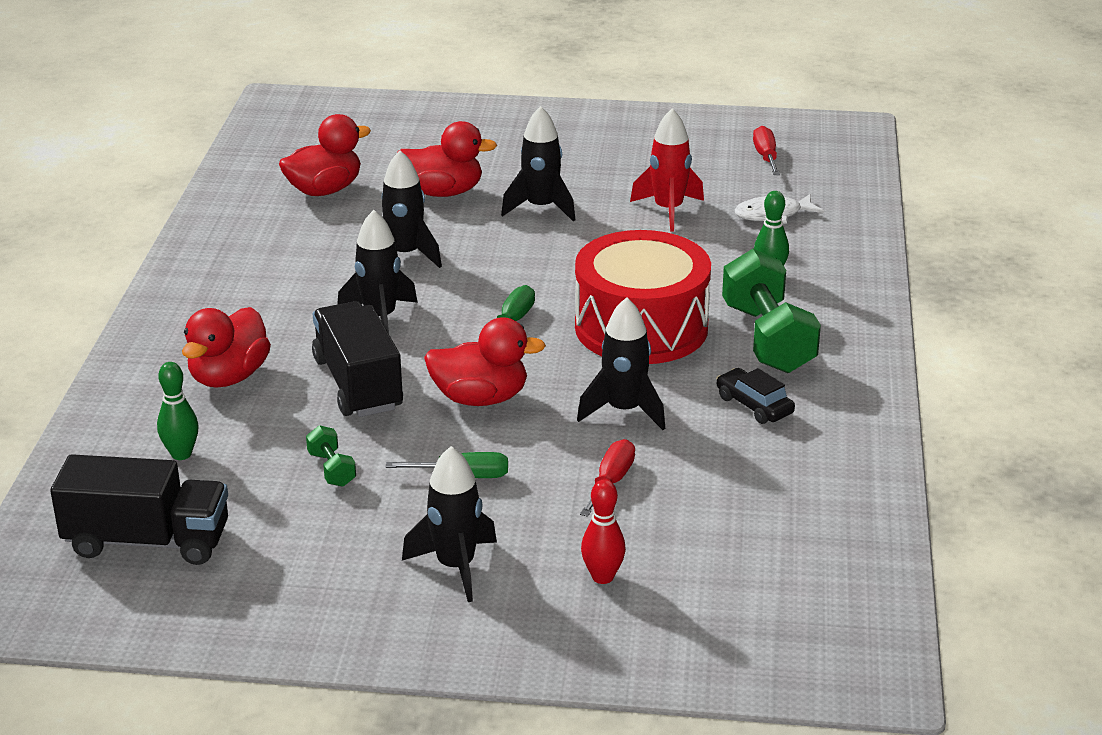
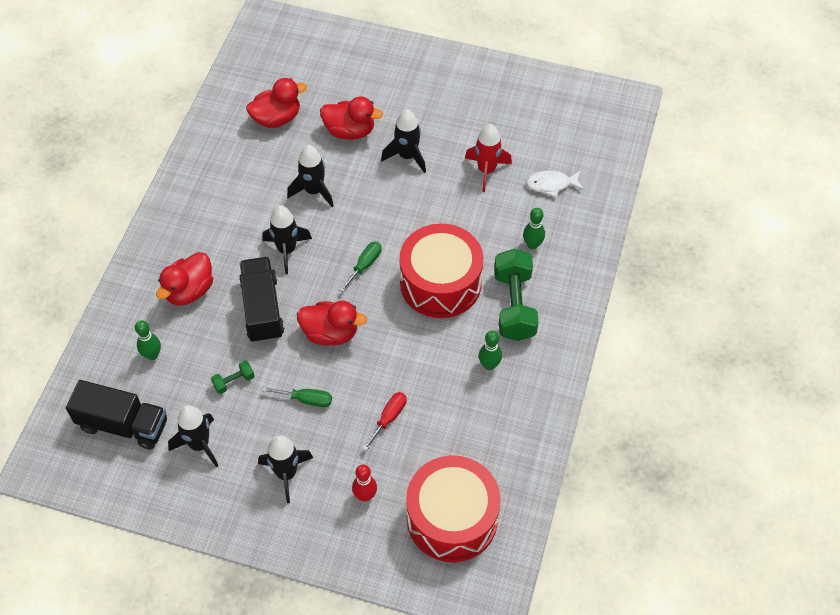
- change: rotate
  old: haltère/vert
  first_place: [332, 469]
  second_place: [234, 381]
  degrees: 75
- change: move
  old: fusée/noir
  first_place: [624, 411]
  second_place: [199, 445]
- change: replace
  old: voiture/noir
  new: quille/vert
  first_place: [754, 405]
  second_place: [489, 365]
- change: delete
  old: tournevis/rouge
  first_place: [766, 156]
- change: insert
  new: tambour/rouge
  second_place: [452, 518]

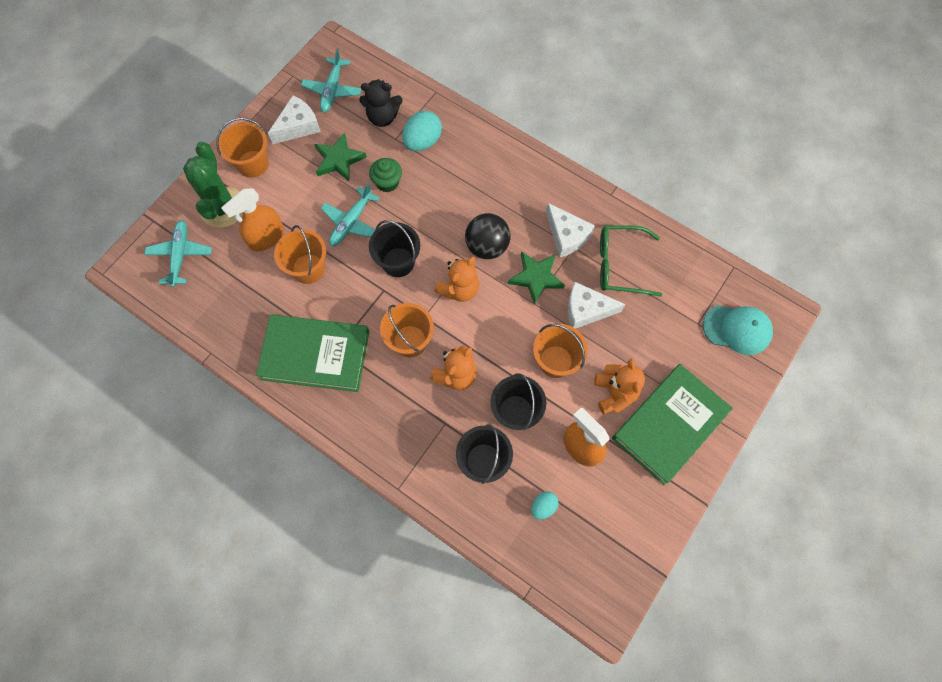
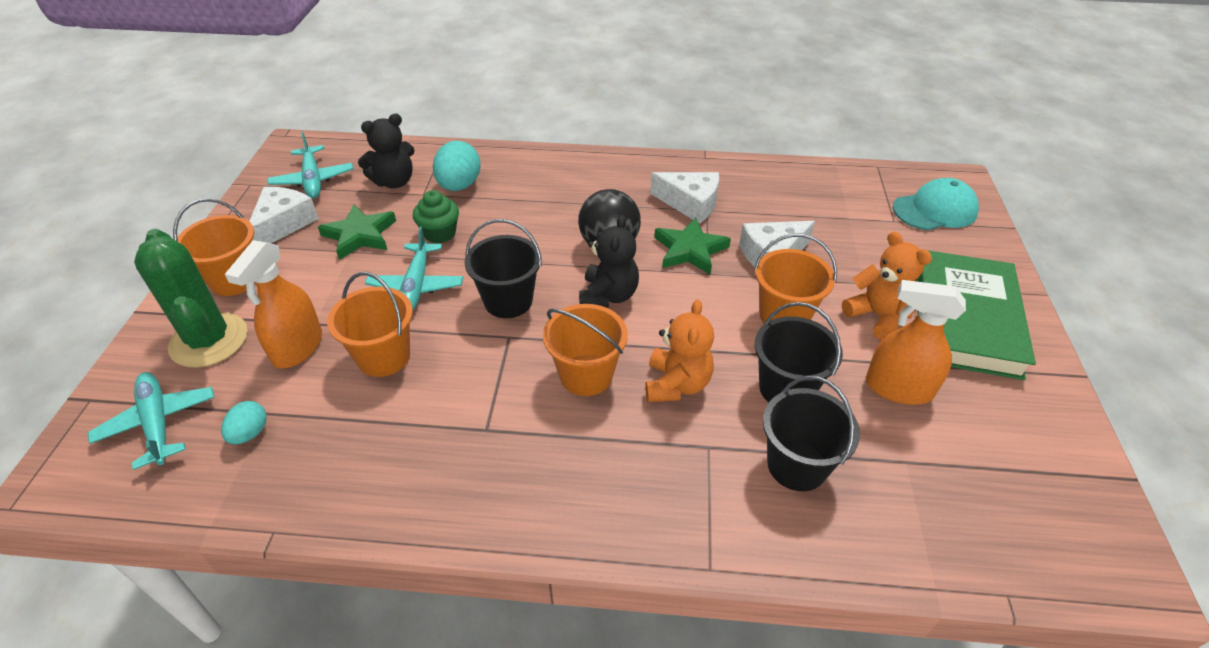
- change: delete
  old: livre/vert
  first_place: [315, 355]
- change: recolor
  old: ours en peluche/orange
  new: ours en peluche/noir
  first_place: [459, 289]
  second_place: [608, 296]
- change: move
  old: œuf/turquoise
  first_place: [543, 506]
  second_place: [250, 433]
- change: delete
  old: lunettes/vert
  first_place: [620, 265]

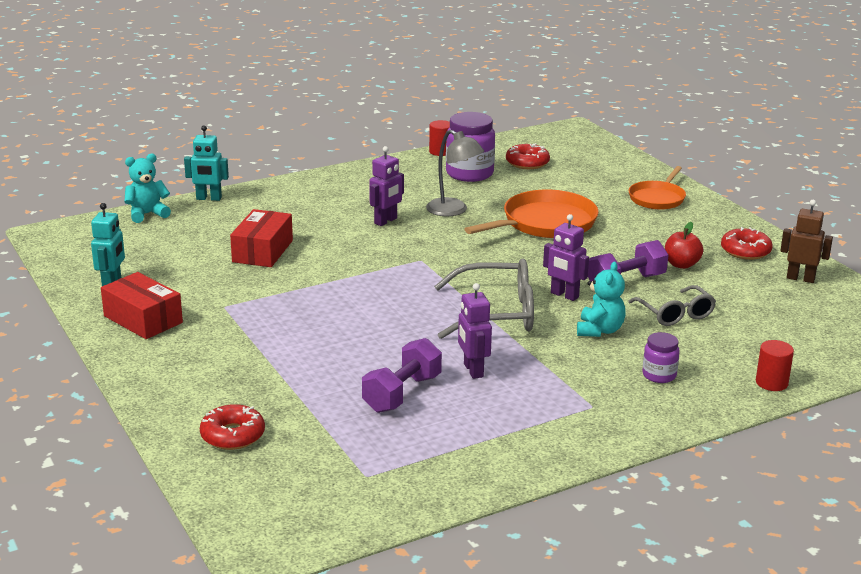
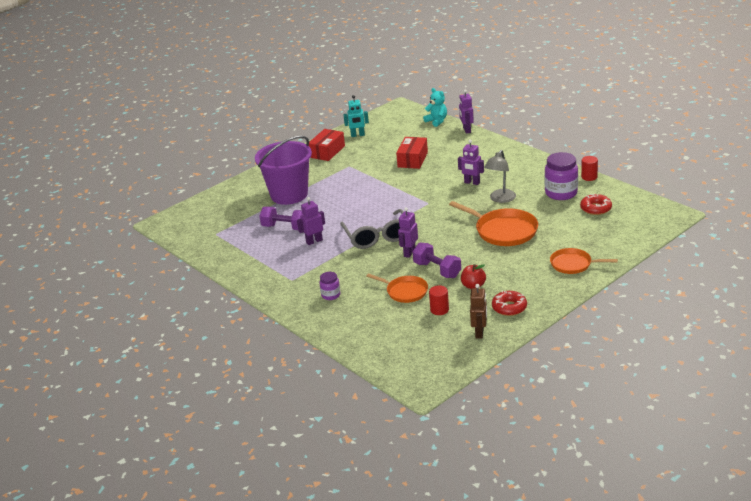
- change: recolor
  old: robot/turquoise
  new: robot/violet
  first_place: [209, 198]
  second_place: [466, 130]
- change: delete
  old: beignet/rouge
  first_place: [233, 435]
- change: rotate
  old: boîte/rouge
  first_place: [262, 251]
  second_place: [412, 159]
  degrees: -75
- change: delete
  old: ours en peluche/turquoise
  first_place: [599, 330]
- change: replace
  old: lunettes/gris
  new: poêle/orange
  first_place: [675, 314]
  second_place: [405, 291]
- change: move
  old: cylindre/rouge
  first_place: [771, 383]
  second_place: [439, 310]
- change: insert
  new: seau/violet
  second_place: [289, 195]

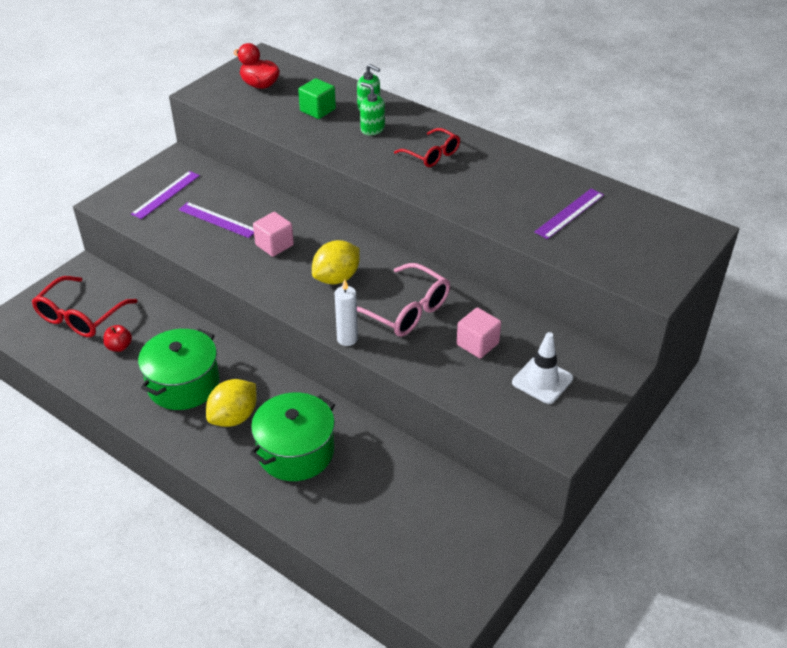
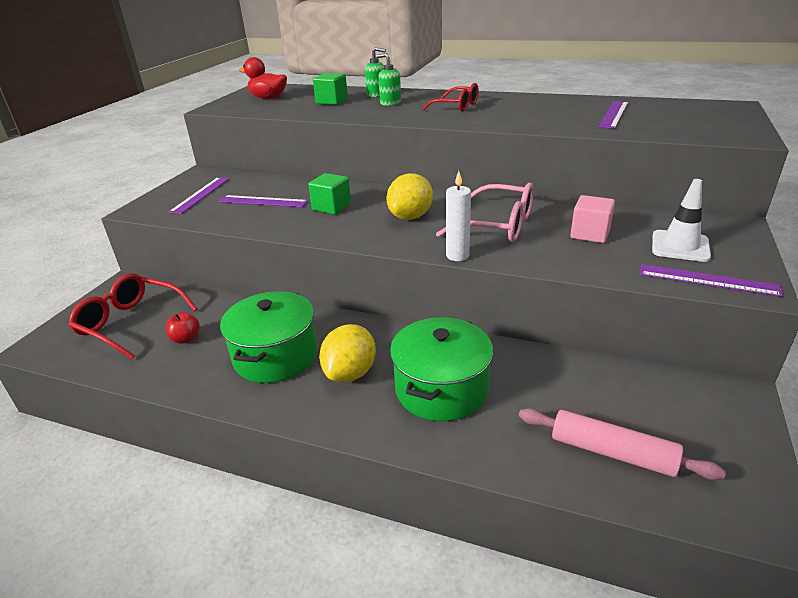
- change: rotate
  old: lunettes/rouge
  first_place: [80, 317]
  second_place: [130, 323]
  degrees: 105
- change: recolor
  old: cube/rose
  new: cube/vert
  first_place: [274, 245]
  second_place: [331, 207]
- change: insert
  new: rouleau à pâtisserie/rose
  second_place: [612, 452]
- change: insert
  new: règle/violet
  second_place: [708, 280]

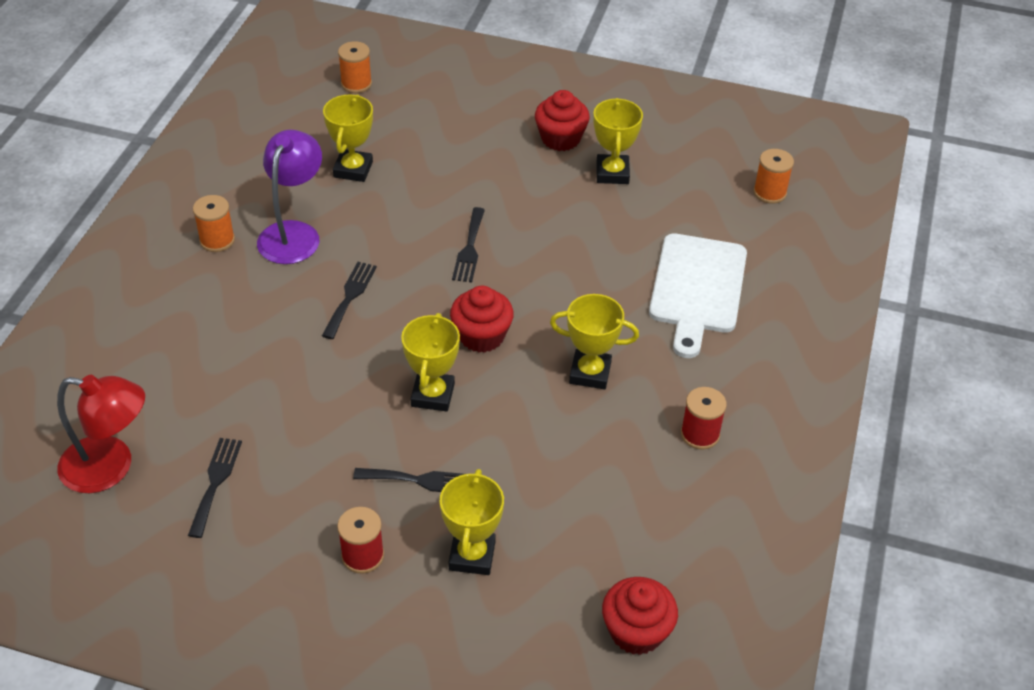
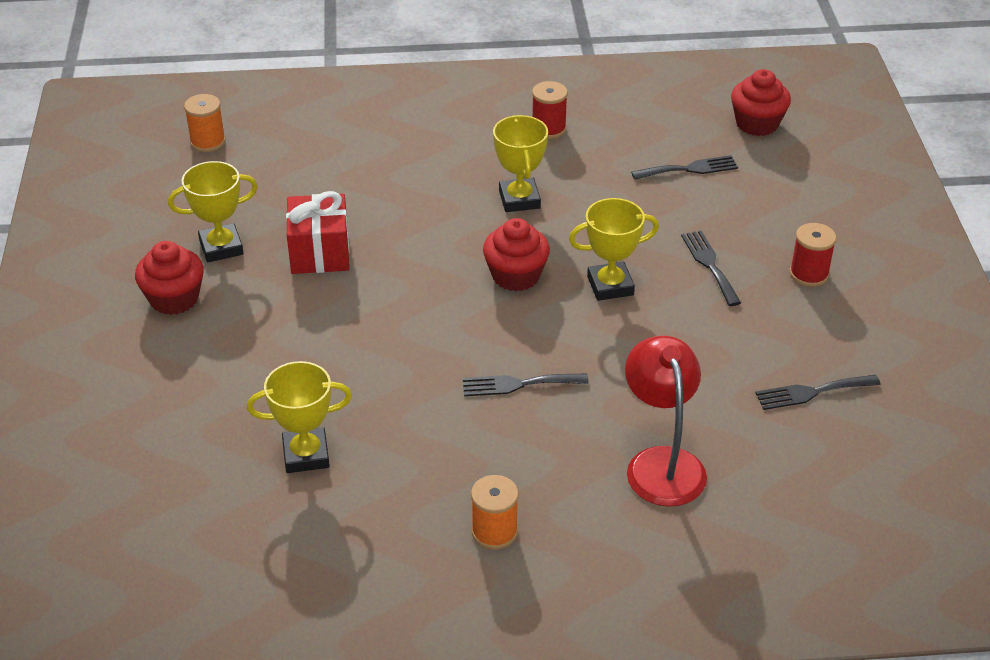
- change: move
  old: lampe/rouge
  first_place: [110, 467]
  second_place: [661, 463]
- change: delete
  old: lampe/violet
  first_place: [293, 233]
- change: delete
  old: bobine/orange
  first_place: [356, 84]
- change: delete
  old: trophée/jaune
  first_place: [472, 555]
- change: move
  old: fourchette/noir
  first_place: [469, 249]
  second_place: [689, 169]
- change: delete
  old: planche à découper/blanc
  first_place: [697, 289]
- change: insert
  new: cadeau/rouge
  second_place: [320, 253]

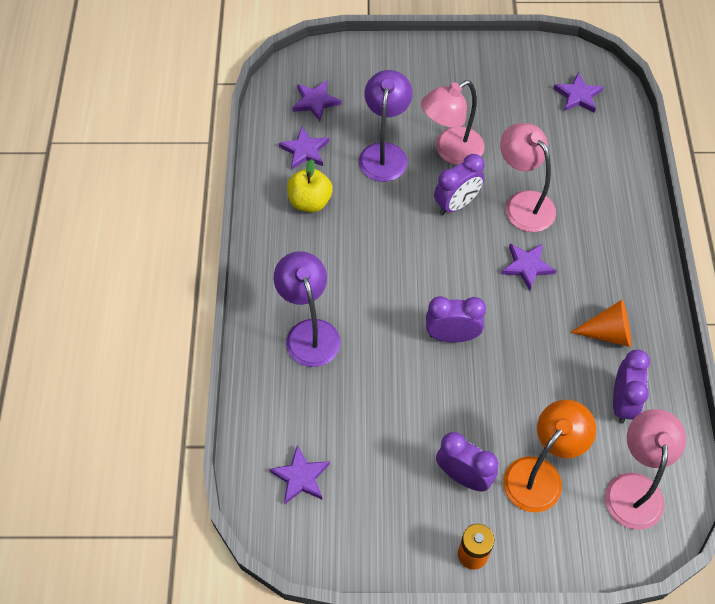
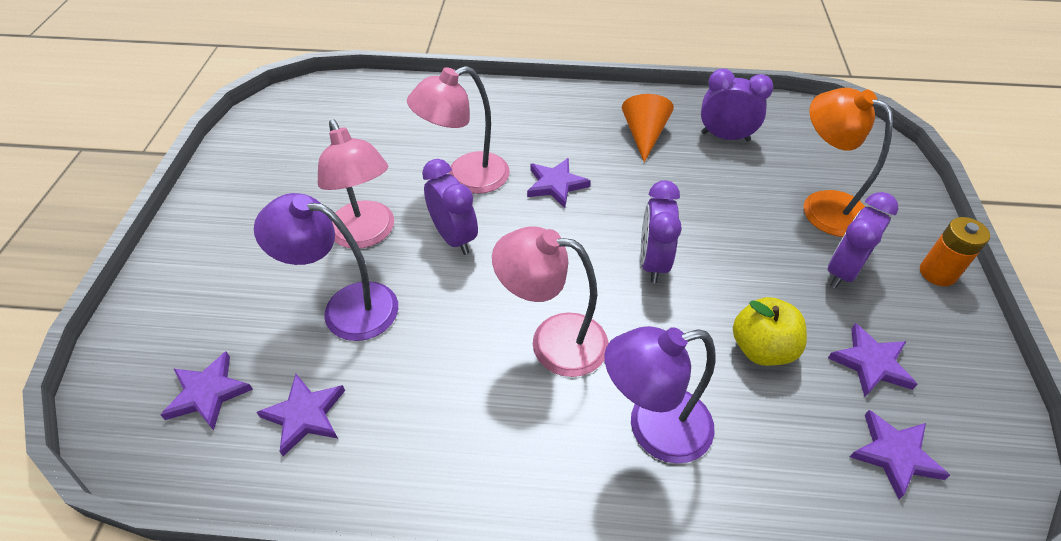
- change: move
  old: pomme/jaune
  first_place: [310, 202]
  second_place: [761, 348]
- change: move
  old: étoile/violet
  first_place: [578, 96]
  second_place: [871, 363]
- change: move
  old: lampe/rose
  first_place: [634, 488]
  second_place: [553, 341]

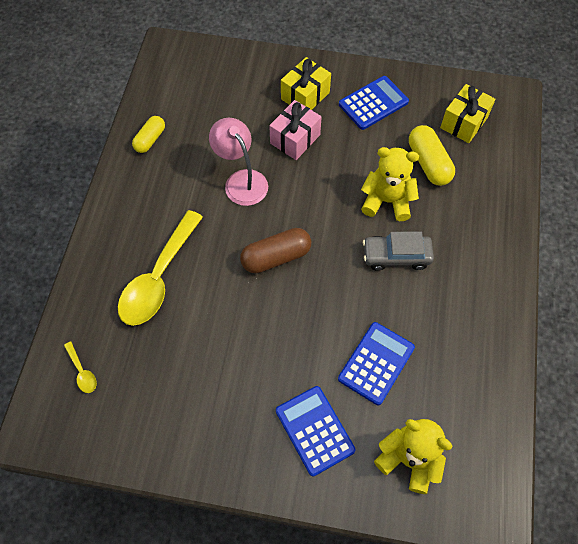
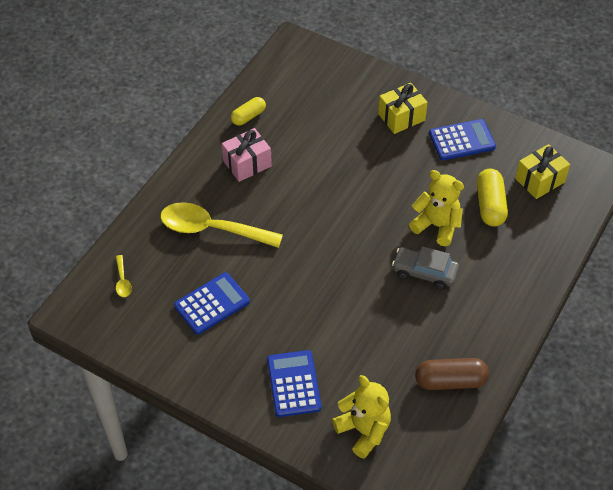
- change: rotate
  old: cuillère/jaune
  first_place: [158, 278]
  second_place: [212, 229]
  degrees: 60
- change: delete
  old: lampe/rose
  first_place: [241, 180]
- change: move
  old: gélule/marron
  first_place: [276, 257]
  second_place: [450, 381]
- change: move
  old: cadeau/rose
  first_place: [295, 139]
  second_place: [247, 164]
- change: move
  old: calculatrice/bleu
  first_place: [376, 363]
  second_place: [212, 304]

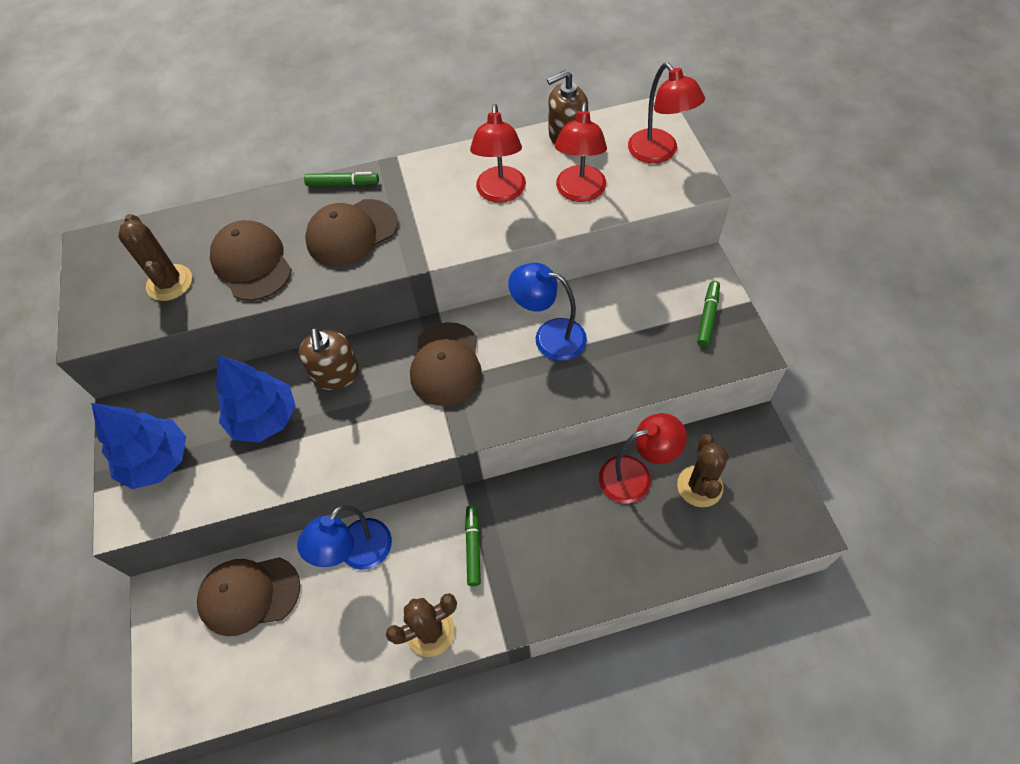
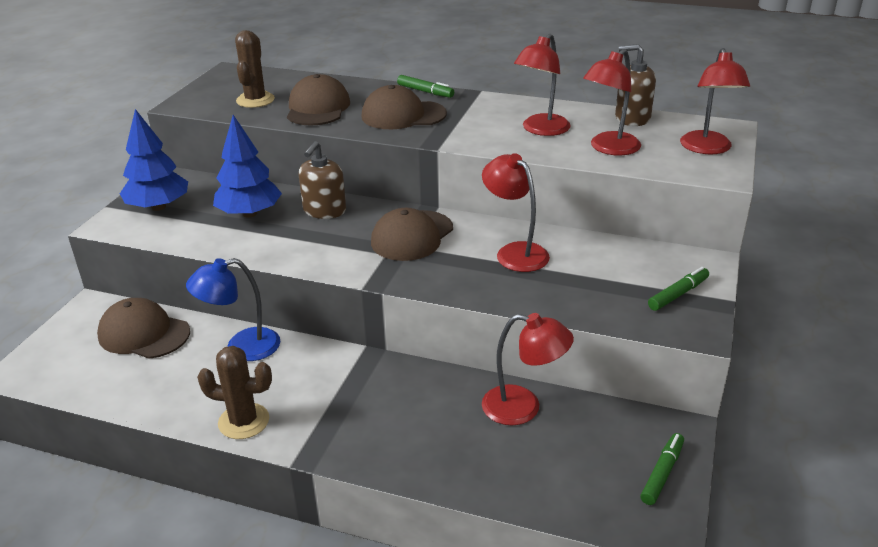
- change: move
  old: feutre/vert
  first_place: [473, 547]
  second_place: [662, 473]
- change: recolor
  old: lampe/bleu
  new: lampe/rouge
  first_place: [549, 336]
  second_place: [515, 252]
- change: delete
  old: cactus/marron
  first_place: [699, 486]

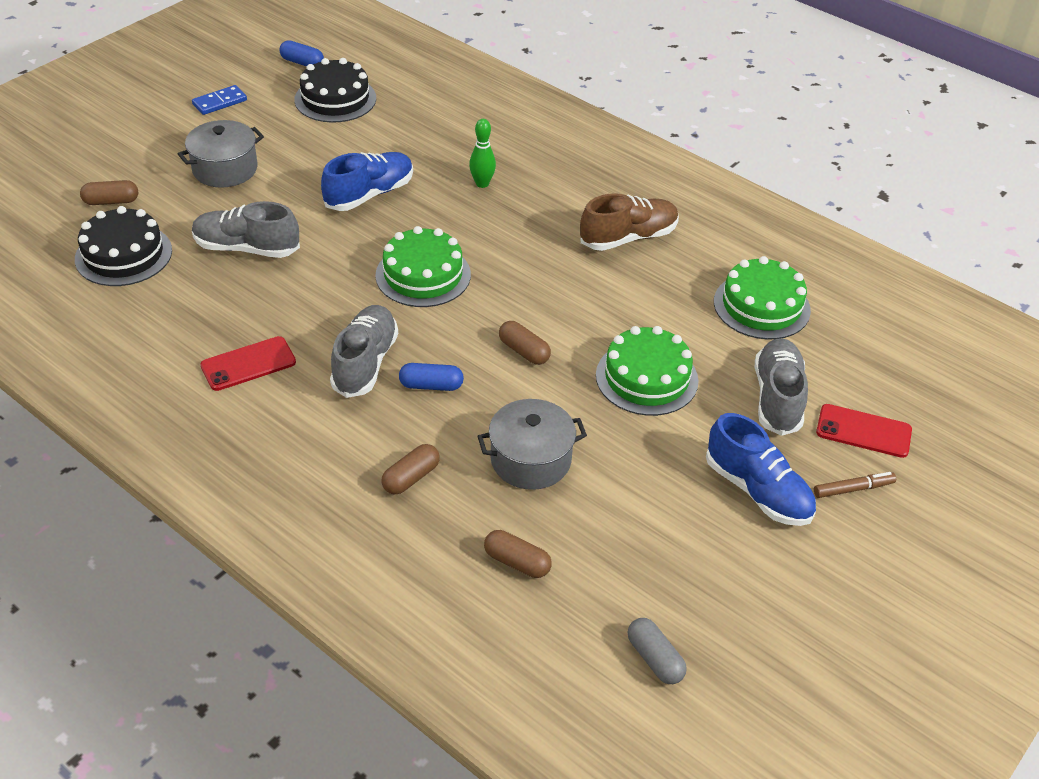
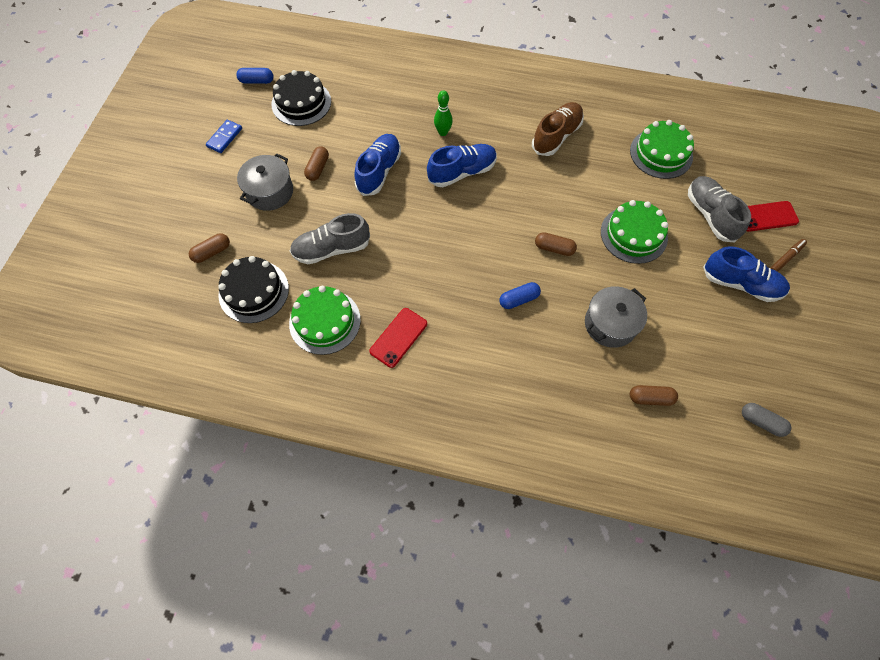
- change: delete
  old: chaussure/gris
  first_place: [365, 363]
- change: move
  old: gâteau/vert
  first_place: [423, 275]
  second_place: [325, 321]
- change: move
  old: gélule/marron
  first_place: [411, 477]
  second_place: [318, 168]
- change: insert
  new: chaussure/bleu
  second_place: [462, 172]

